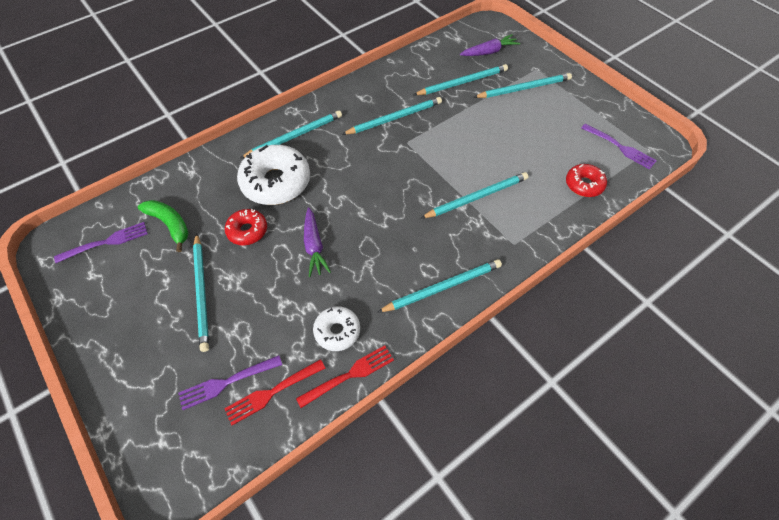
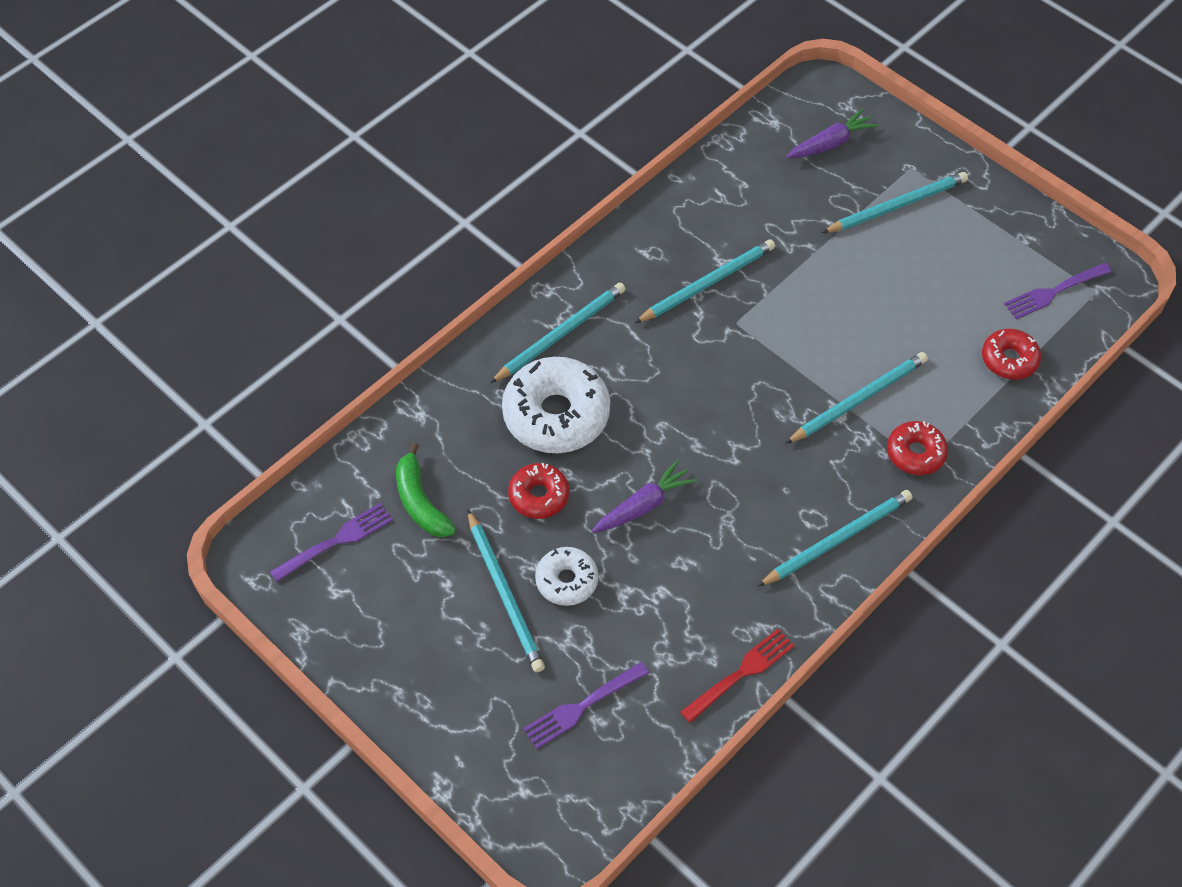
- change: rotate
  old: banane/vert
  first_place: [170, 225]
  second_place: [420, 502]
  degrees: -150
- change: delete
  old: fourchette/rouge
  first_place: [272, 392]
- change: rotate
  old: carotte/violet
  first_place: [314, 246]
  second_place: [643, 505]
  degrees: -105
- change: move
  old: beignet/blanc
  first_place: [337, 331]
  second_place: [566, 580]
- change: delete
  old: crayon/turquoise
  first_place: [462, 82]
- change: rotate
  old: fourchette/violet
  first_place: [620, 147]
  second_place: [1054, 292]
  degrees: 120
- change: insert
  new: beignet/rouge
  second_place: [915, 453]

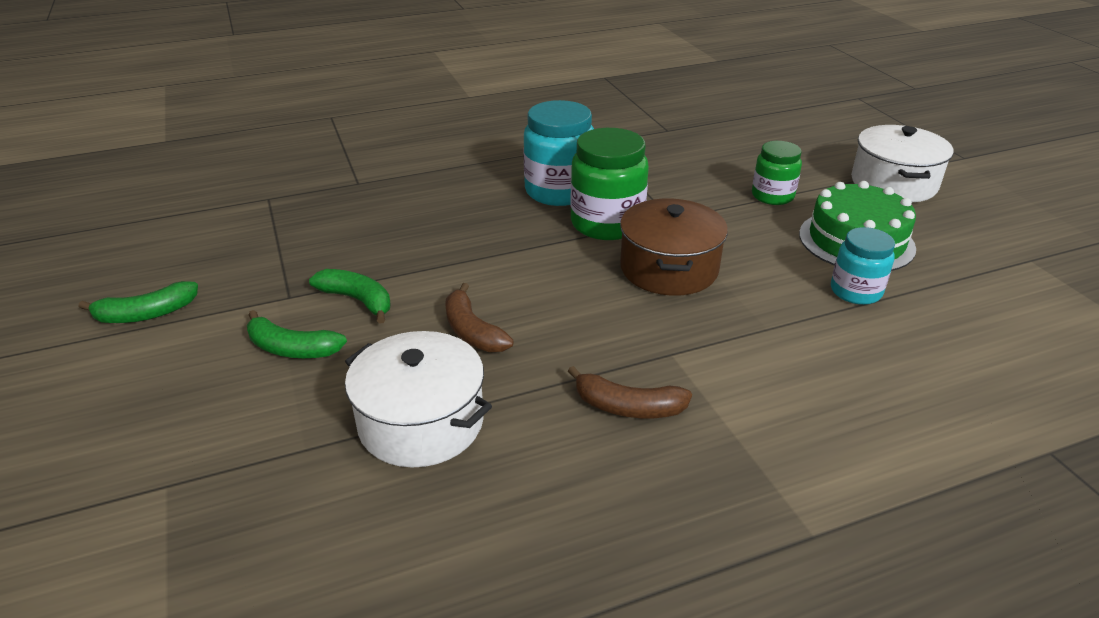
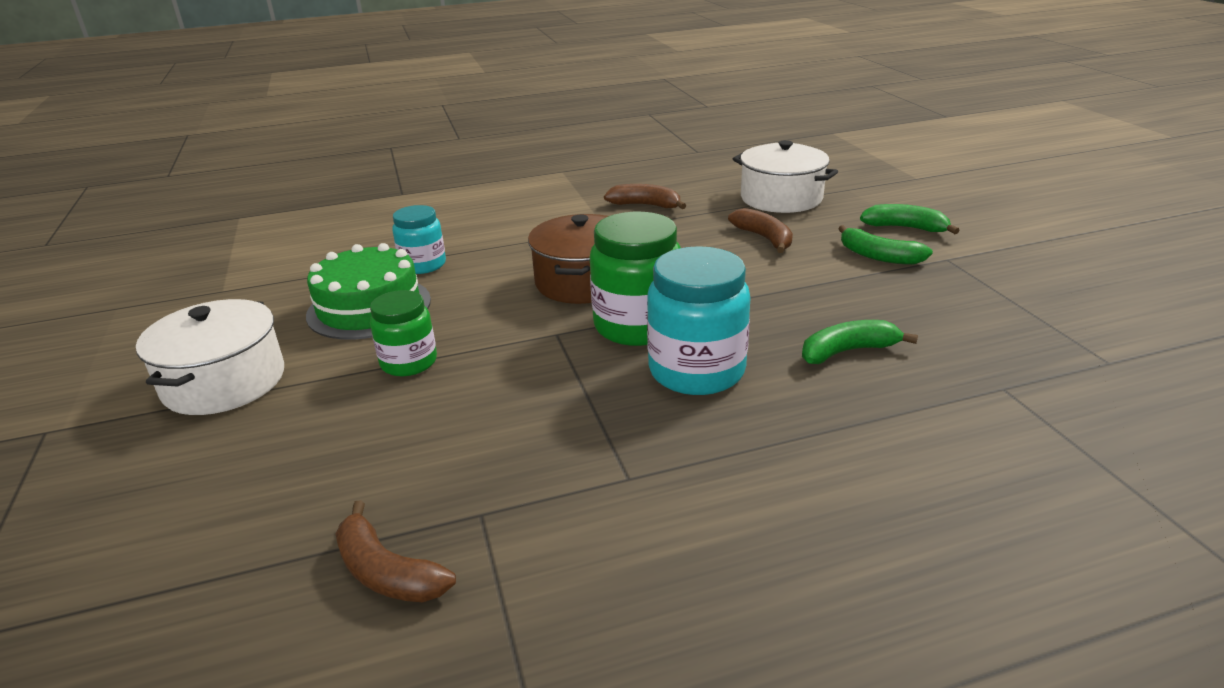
- change: move
  old: banane/vert
  first_place: [146, 314]
  second_place: [847, 351]
- change: insert
  new: banane/marron
  second_place: [387, 572]

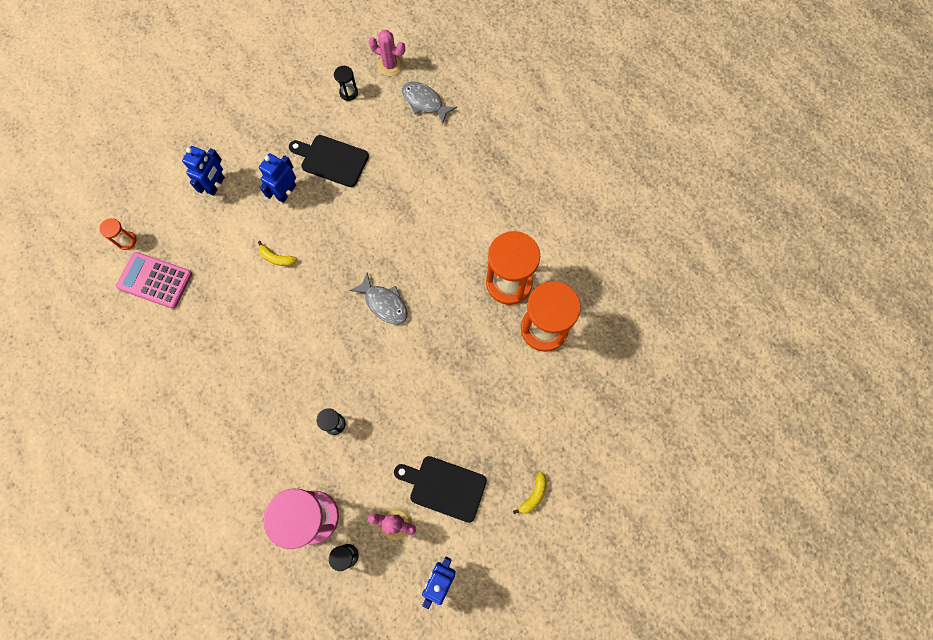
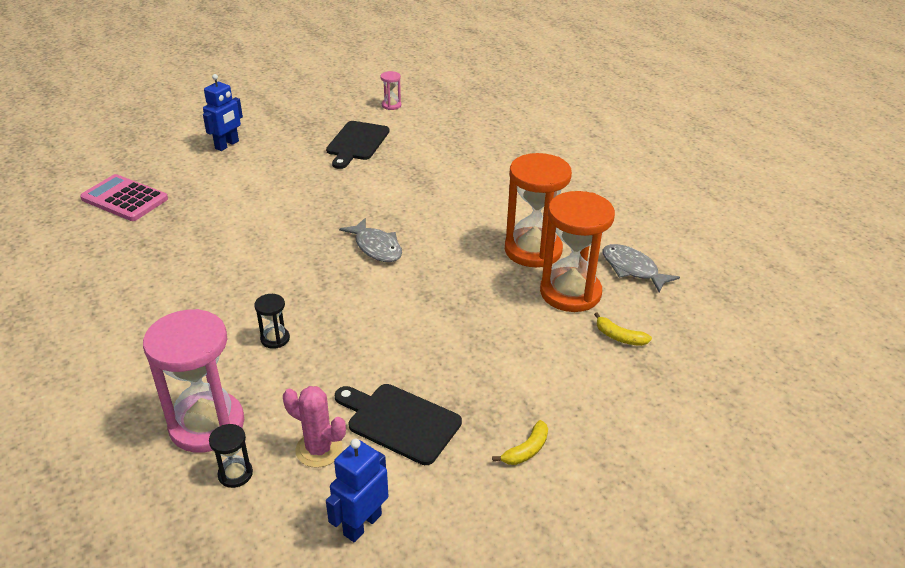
- change: delete
  old: sablier/orange
  first_place: [126, 241]
- change: move
  old: banane/jaune
  first_place: [277, 258]
  second_place: [619, 337]
- change: delete
  old: robot/bleu
  first_place: [286, 192]
- change: rotate
  old: planche à découper/noir
  first_place: [332, 160]
  second_place: [357, 143]
  degrees: -105
- change: recolor
  old: sablier/noir
  new: sablier/rose
  first_place: [348, 93]
  second_place: [391, 105]
- change: delete
  old: cactus/rose
  first_place: [390, 65]
- change: move
  old: poisson/gris
  first_place: [424, 102]
  second_place: [632, 269]

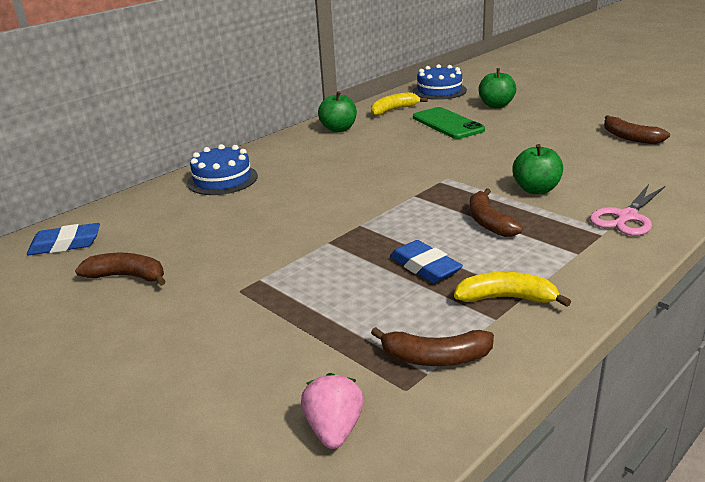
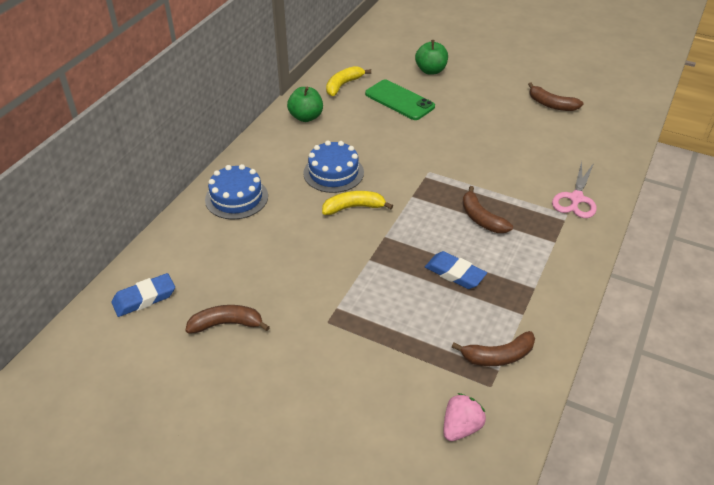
- change: rotate
  old: fraise/rose
  first_place: [334, 429]
  second_place: [461, 427]
  degrees: 60
- change: move
  old: gâteau/bleu
  first_place: [439, 90]
  second_place: [333, 172]
- change: move
  old: banane/jaune
  first_place: [506, 298]
  second_place: [353, 207]
- change: delete
  old: pomme/vert
  first_place: [536, 189]

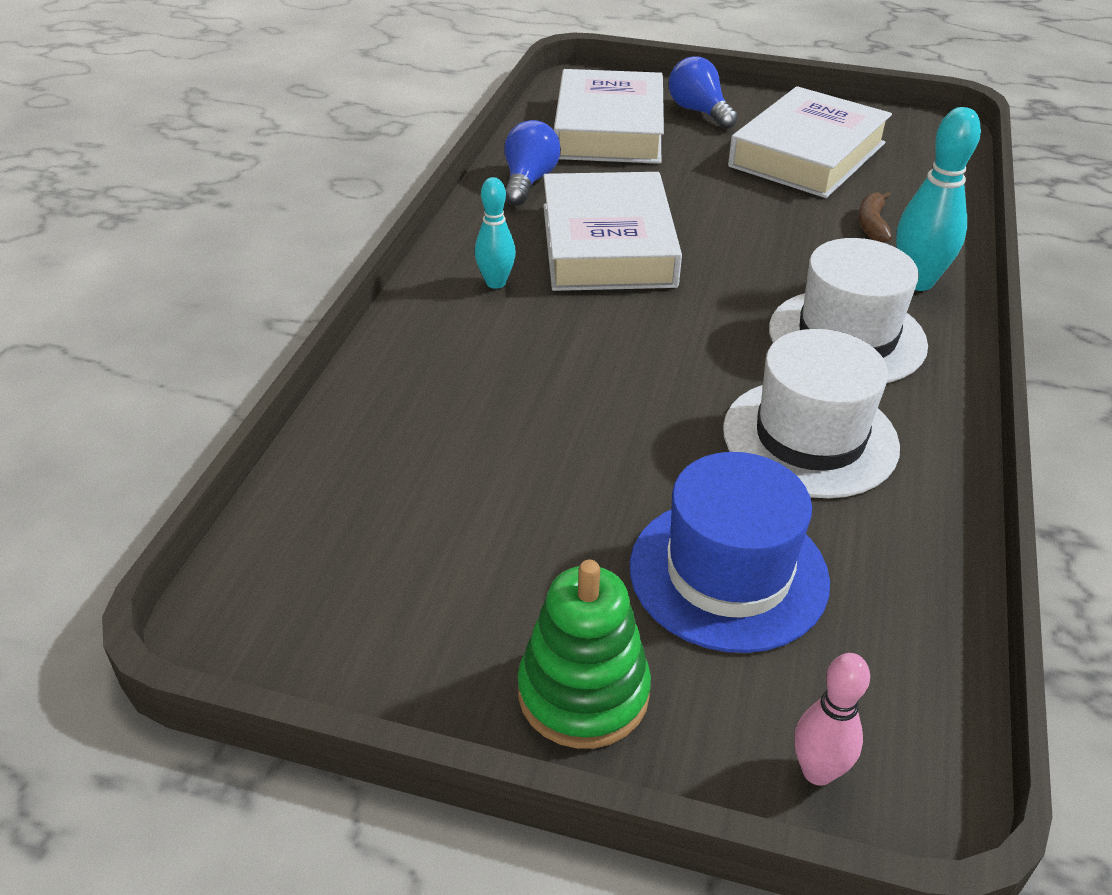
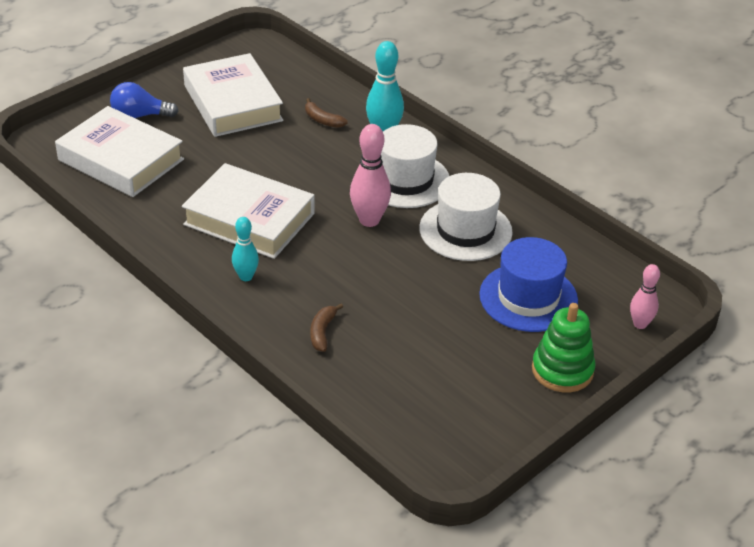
- change: delete
  old: ampoule/bleu
  first_place: [528, 181]
- change: insert
  new: banane/marron
  second_place: [322, 332]
- change: insert
  new: quille/rose
  second_place: [369, 220]

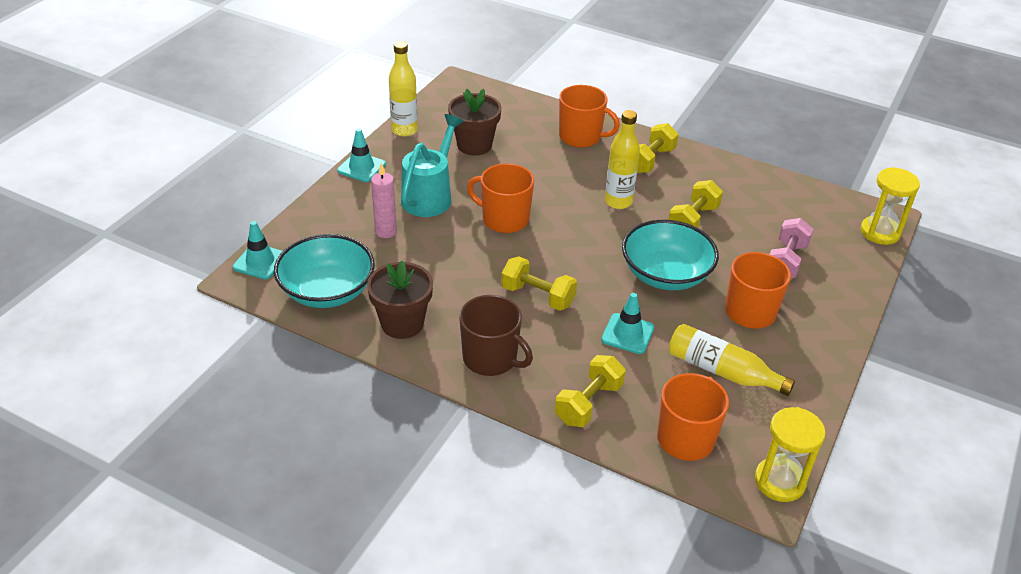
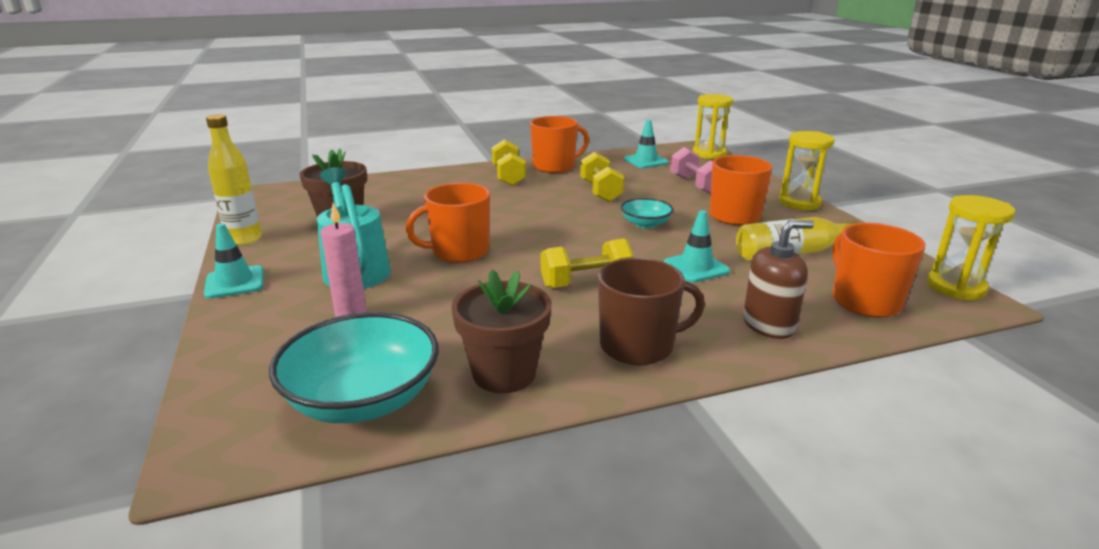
- change: move
  old: cône de chantier/turquoise
  first_place: [260, 262]
  second_place: [645, 161]
- change: replace
  old: haltère/jaune
  new: distributeur de savon/marron
  first_place: [588, 403]
  second_place: [769, 325]
- change: move
  old: tasse/orange
  first_place: [581, 137]
  second_place: [555, 166]
- change: delete
  old: bouteille/jaune
  first_place: [618, 202]
- change: resize
  old: bol/turquoise
  first_place: [665, 274]
  second_place: [645, 224]
  factor: 0.52
- change: insert
  new: sablier/jaune
  second_place: [799, 203]

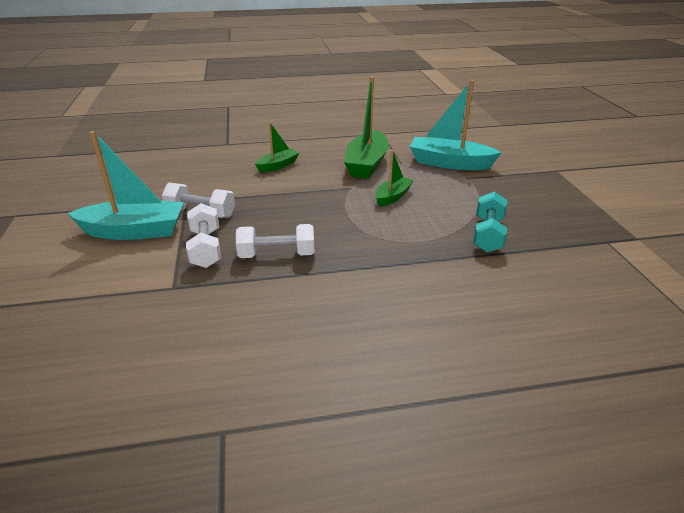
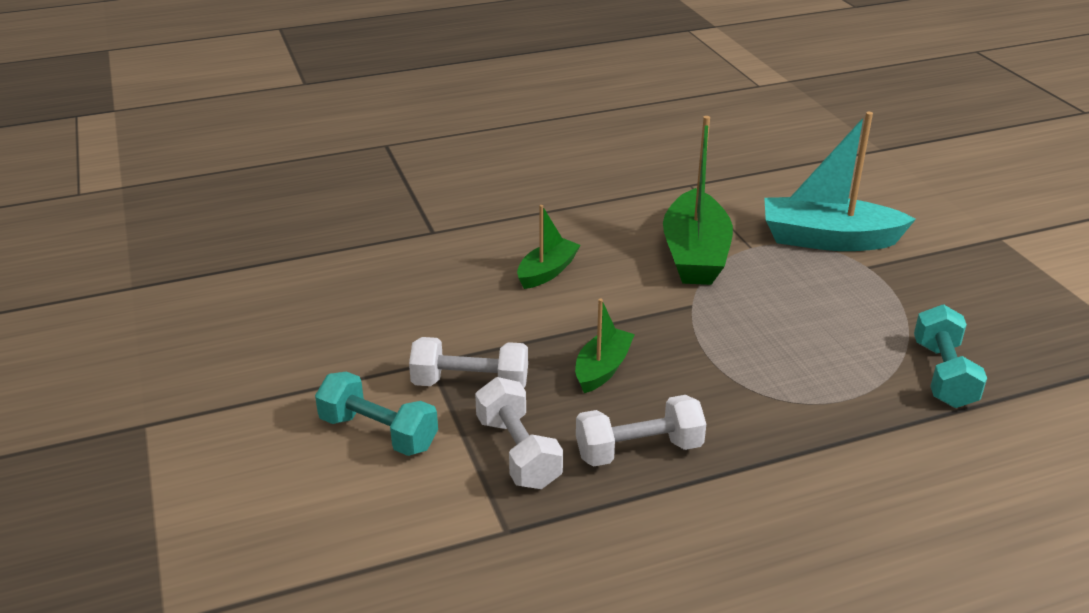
- change: replace
  old: bateau/turquoise
  new: haltère/turquoise
  first_place: [134, 231]
  second_place: [378, 433]
- change: move
  old: bateau/vert
  first_place: [392, 197]
  second_place: [602, 369]

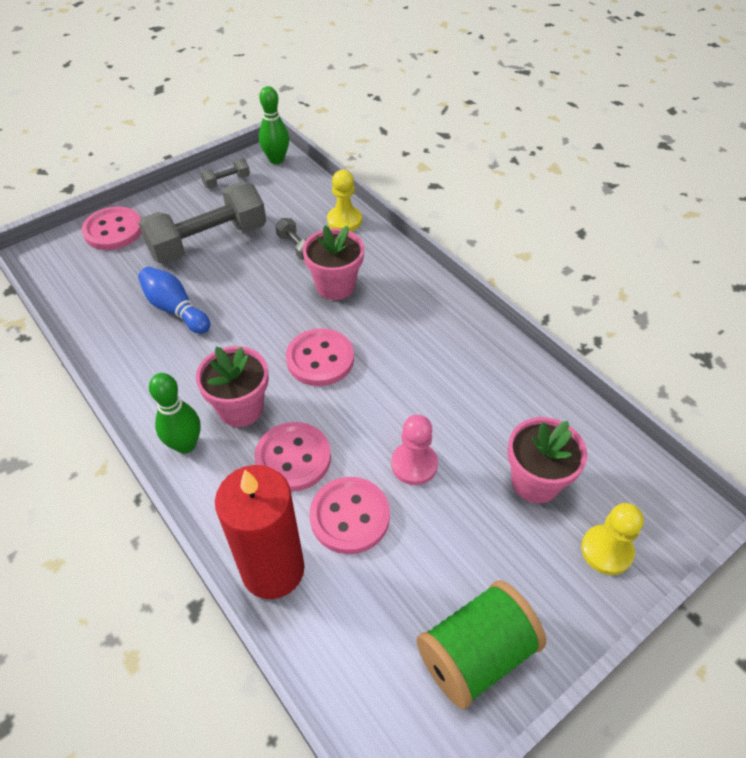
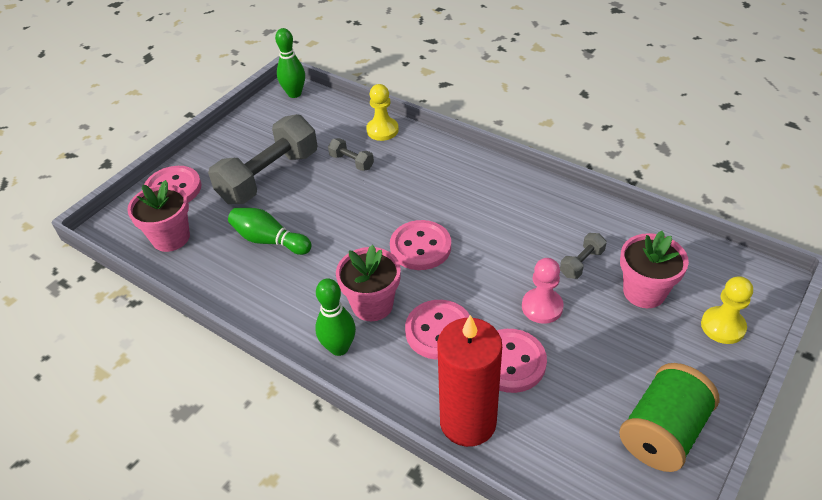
- change: recolor
  old: quille/bleu
  new: quille/vert
  first_place: [175, 309]
  second_place: [269, 240]
- change: move
  old: haltère/gris
  first_place: [226, 181]
  second_place: [581, 263]
- change: move
  old: pot de fleurs/rose
  first_place: [335, 286]
  second_place: [171, 238]

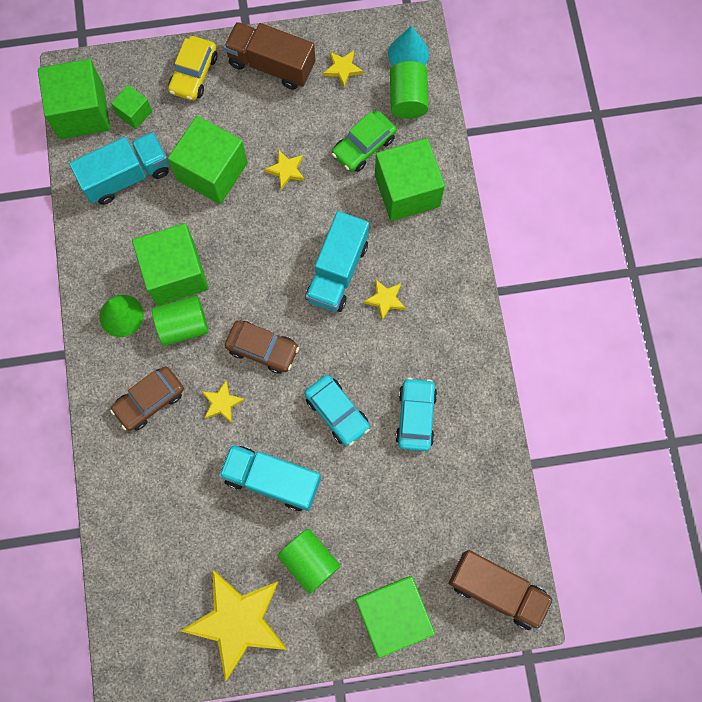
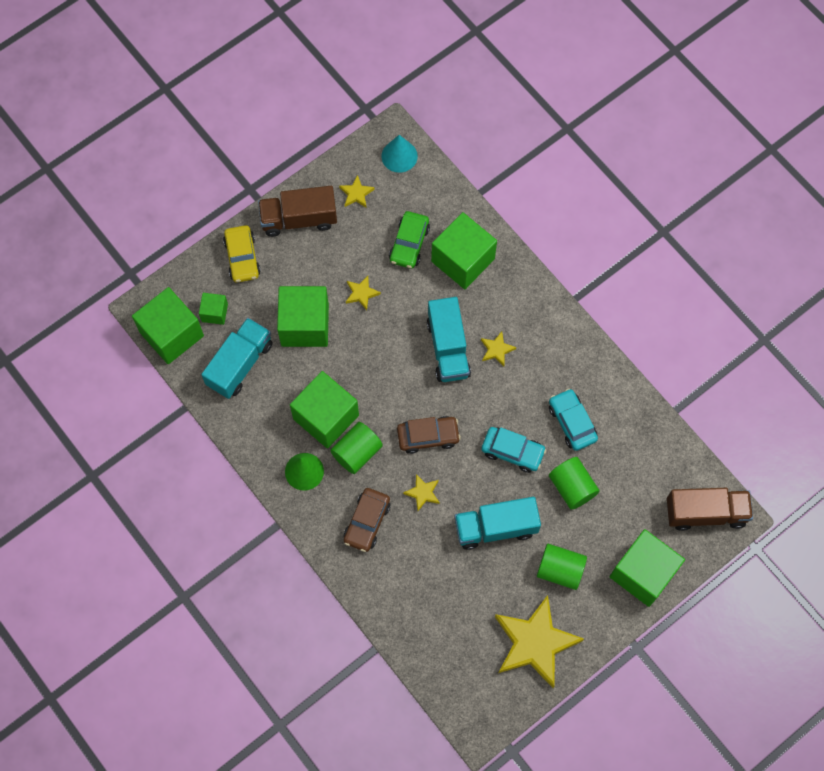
- change: move
  old: cylindre/vert
  first_place: [408, 99]
  second_place: [572, 487]

